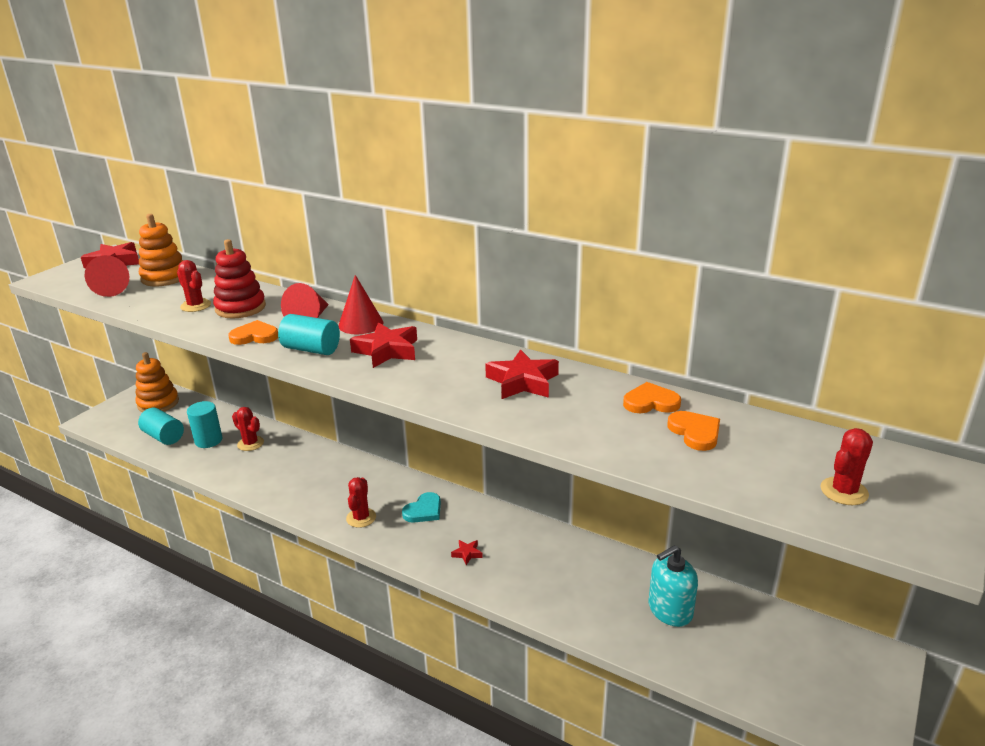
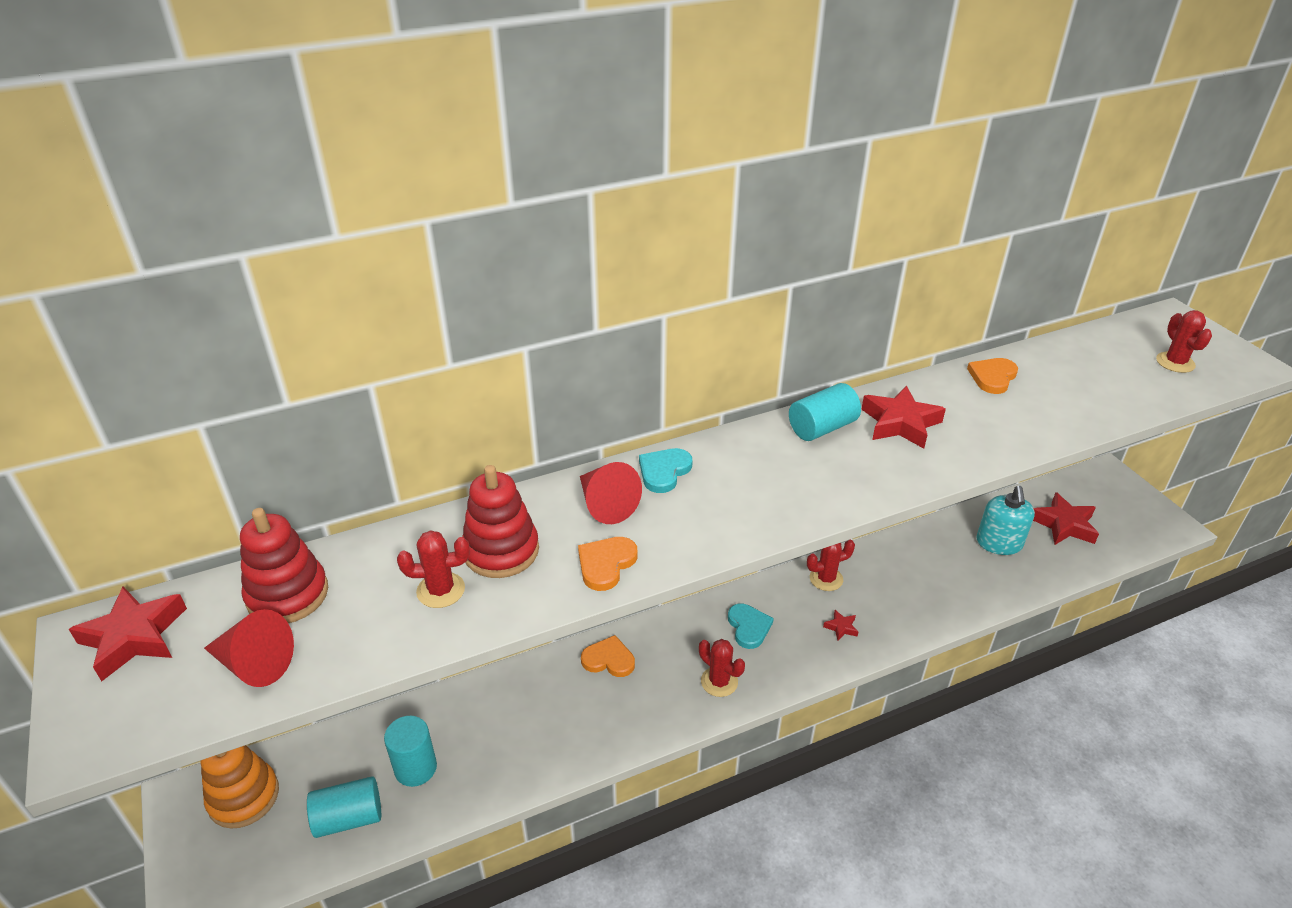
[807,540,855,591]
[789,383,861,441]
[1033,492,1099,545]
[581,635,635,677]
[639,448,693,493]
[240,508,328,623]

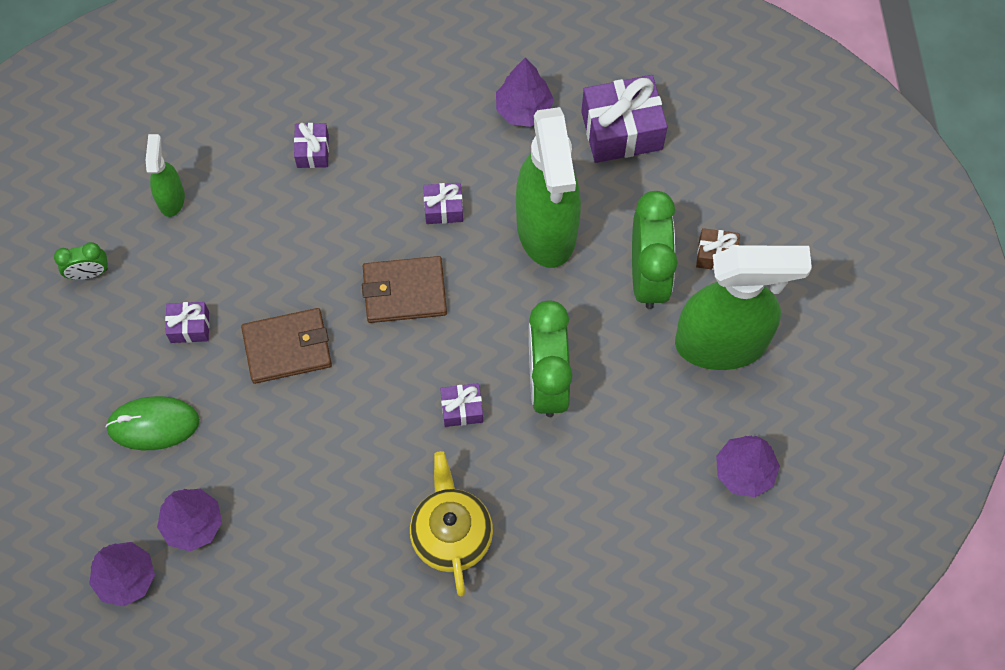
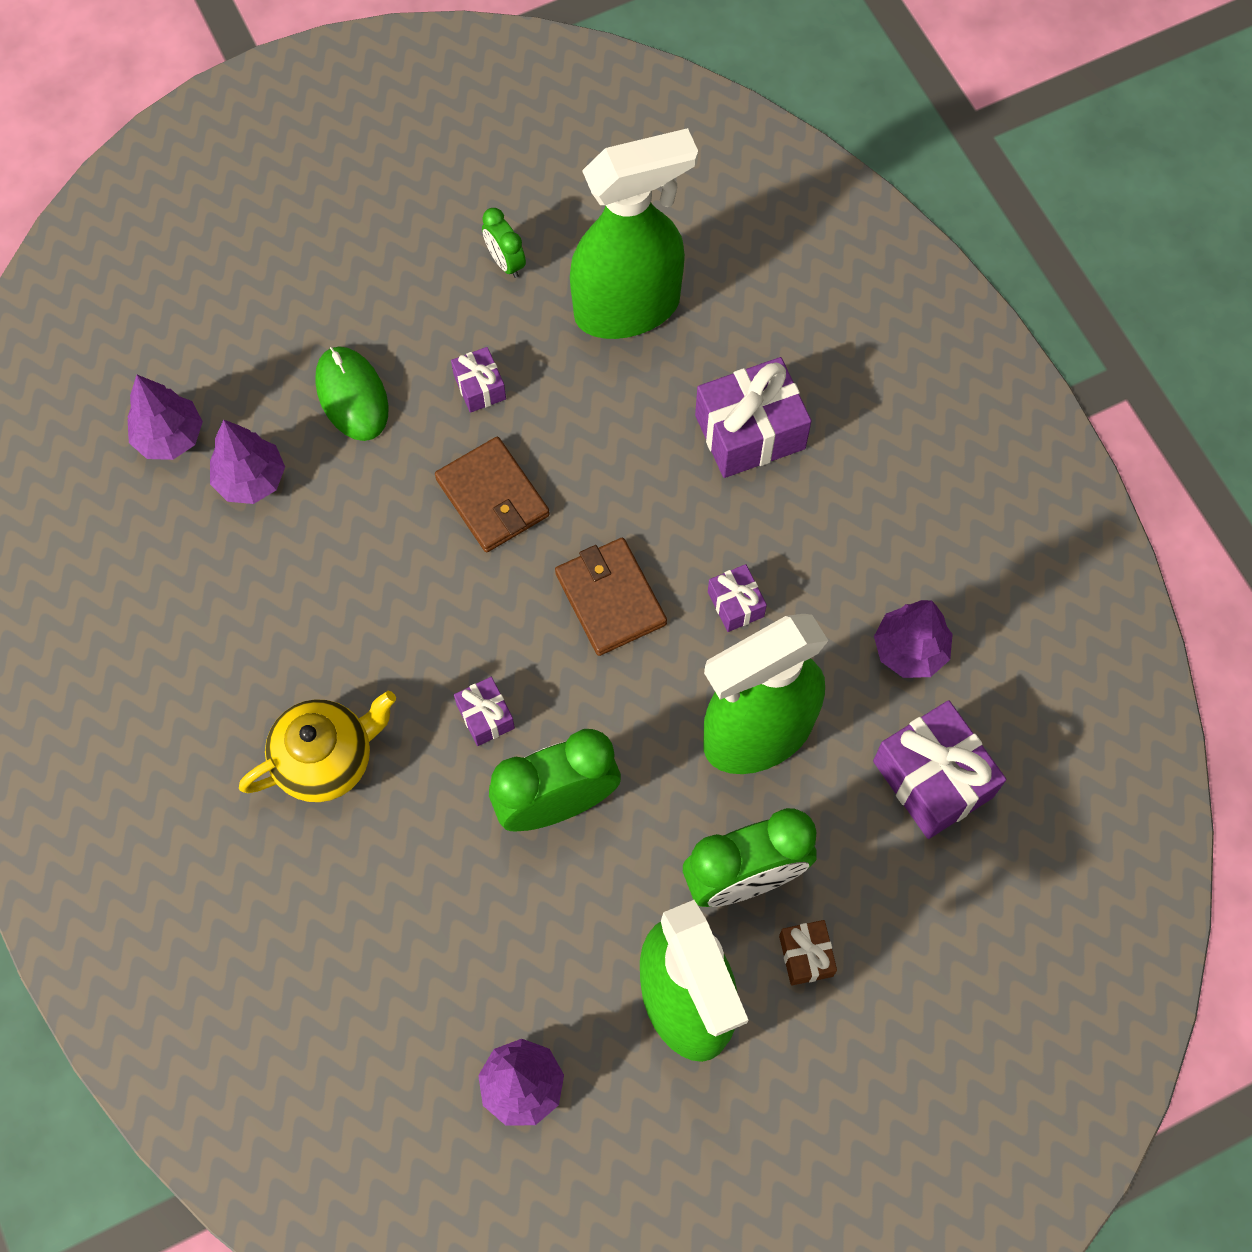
[570,128,698,339]
[695,357,811,478]

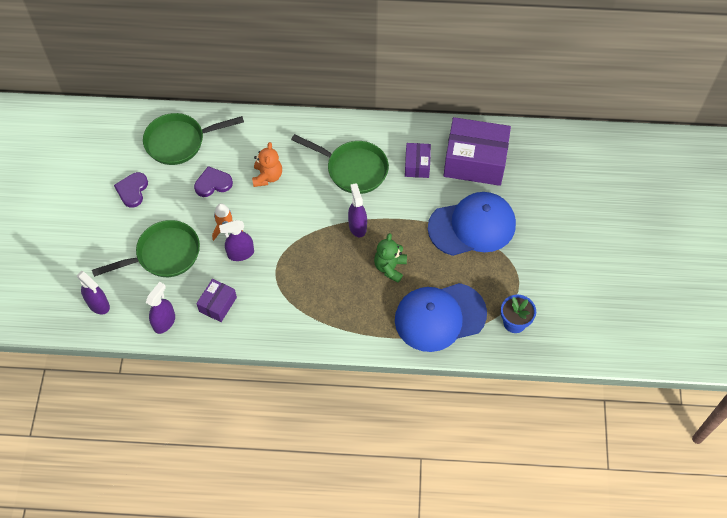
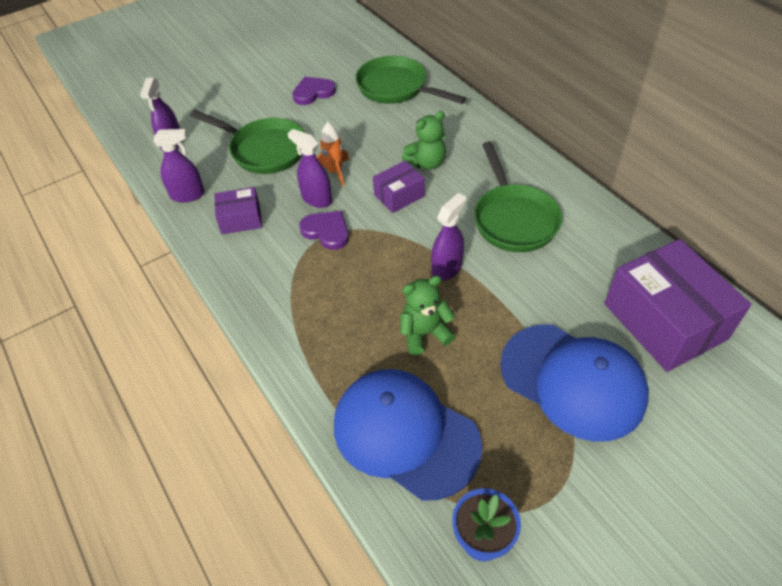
[299,211,349,250]
[373,161,425,213]
[402,111,446,170]

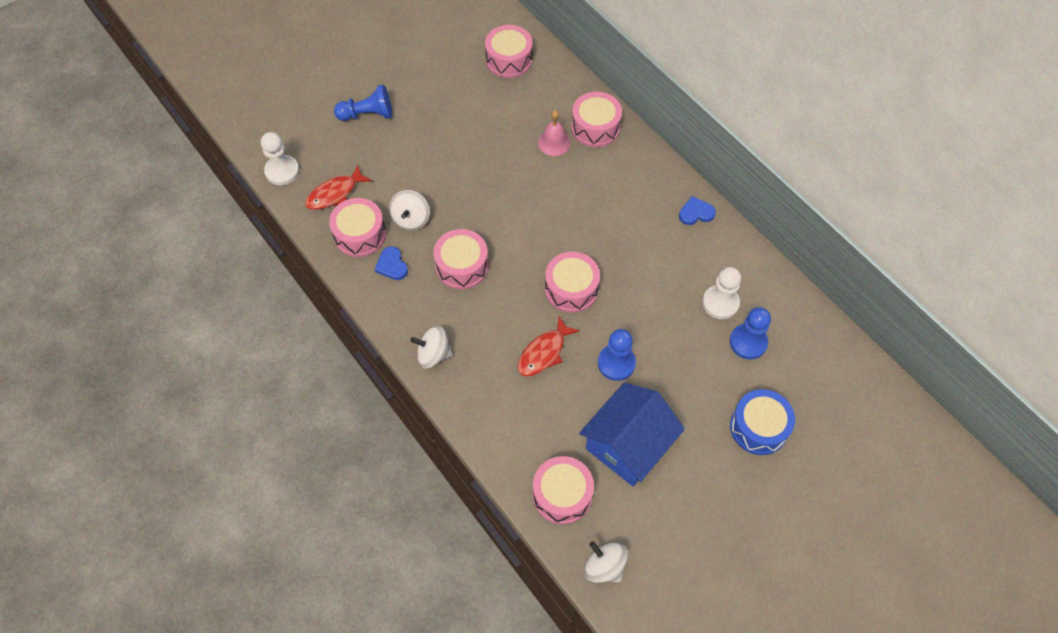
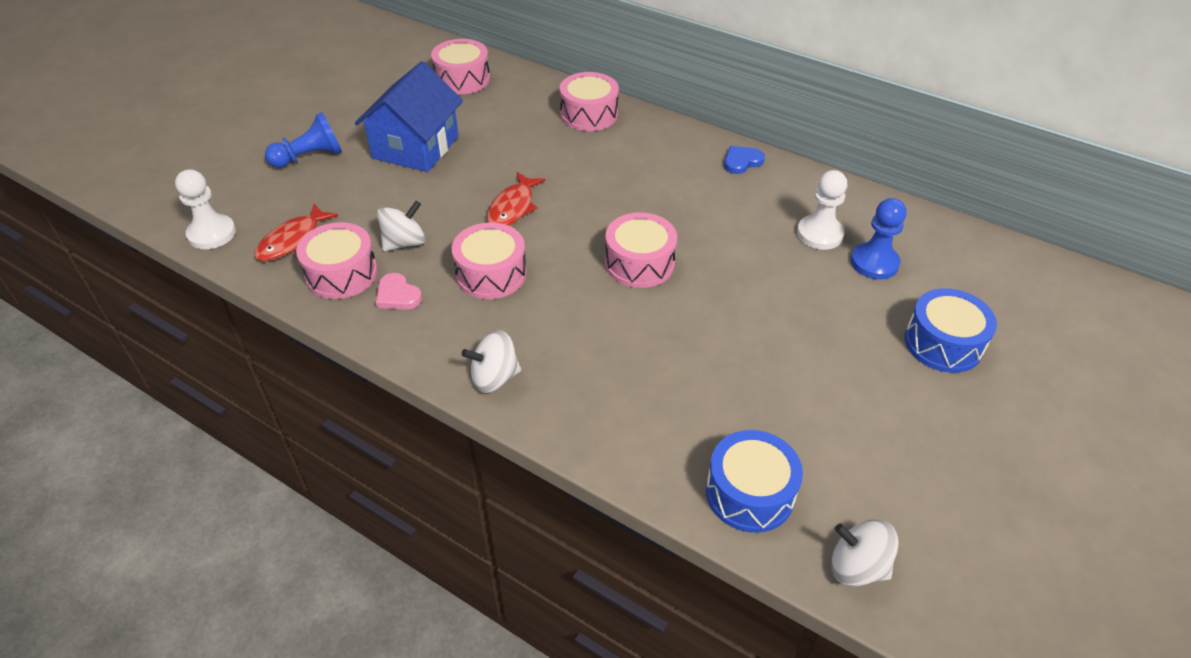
[538,110,571,156] (first image)
[598,329,636,381] (first image)
[487,172,546,226]
[355,61,463,172]
[376,273,422,310]
[706,430,803,533]
[377,201,425,251]

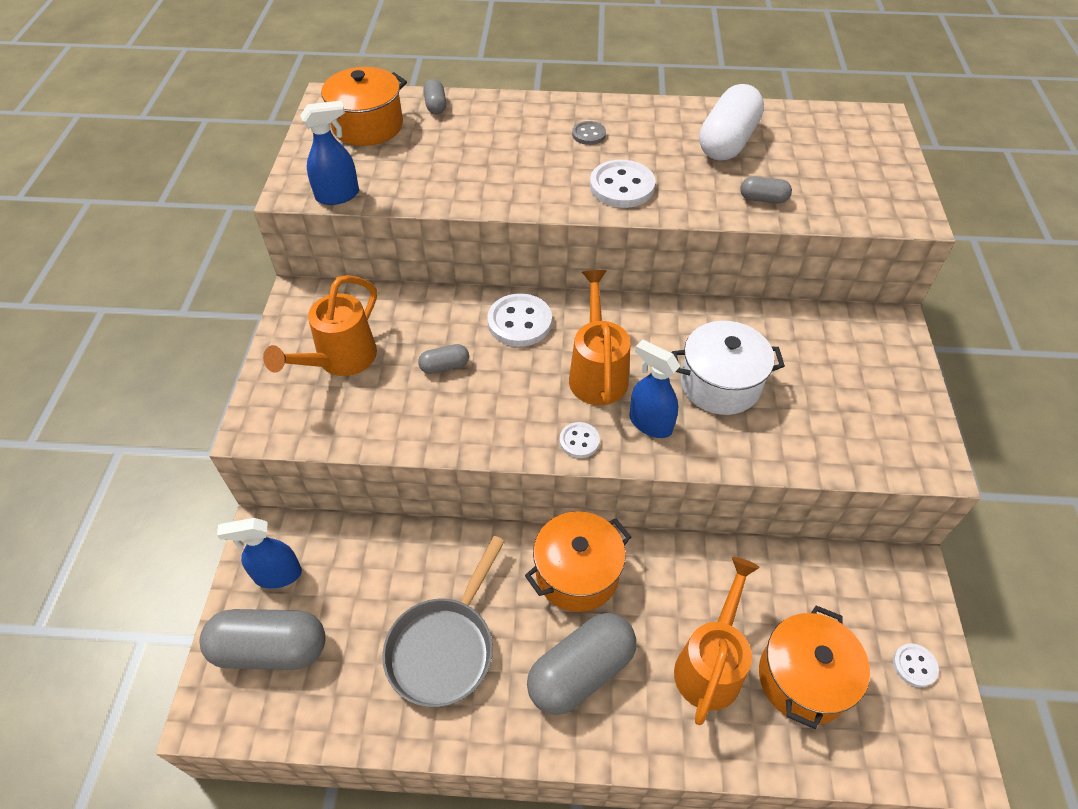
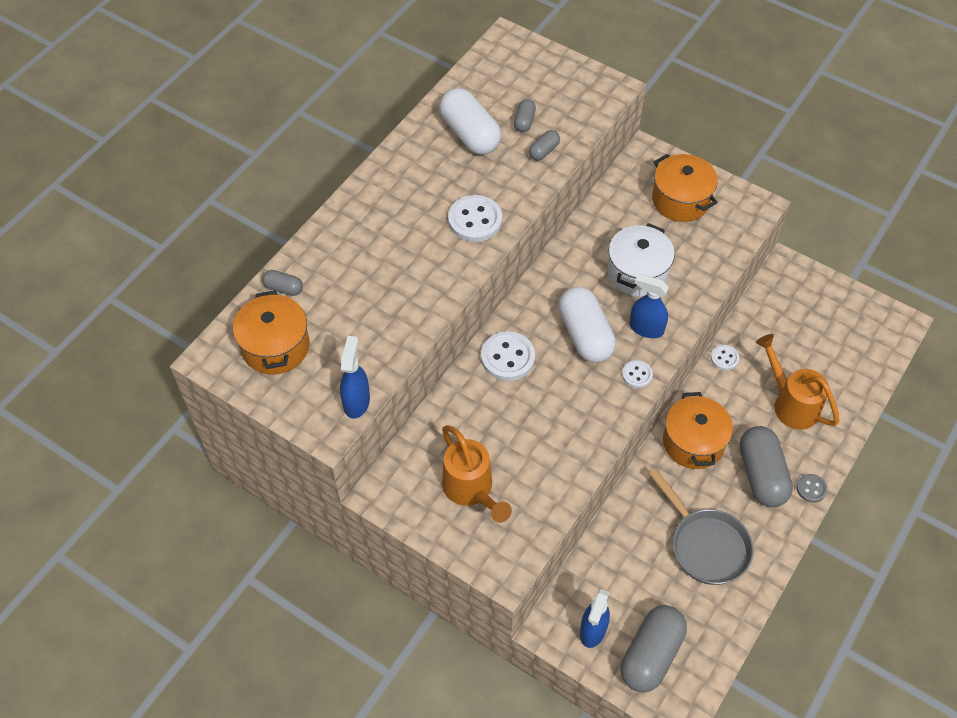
[514,99,536,132]
[797,474,828,503]
[652,154,718,222]
[711,345,739,370]
[558,287,616,363]
[629,274,669,338]

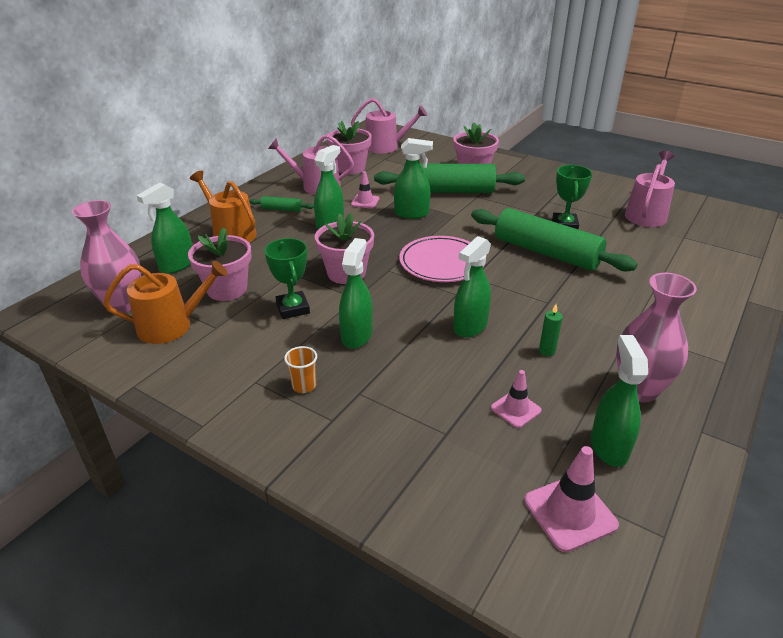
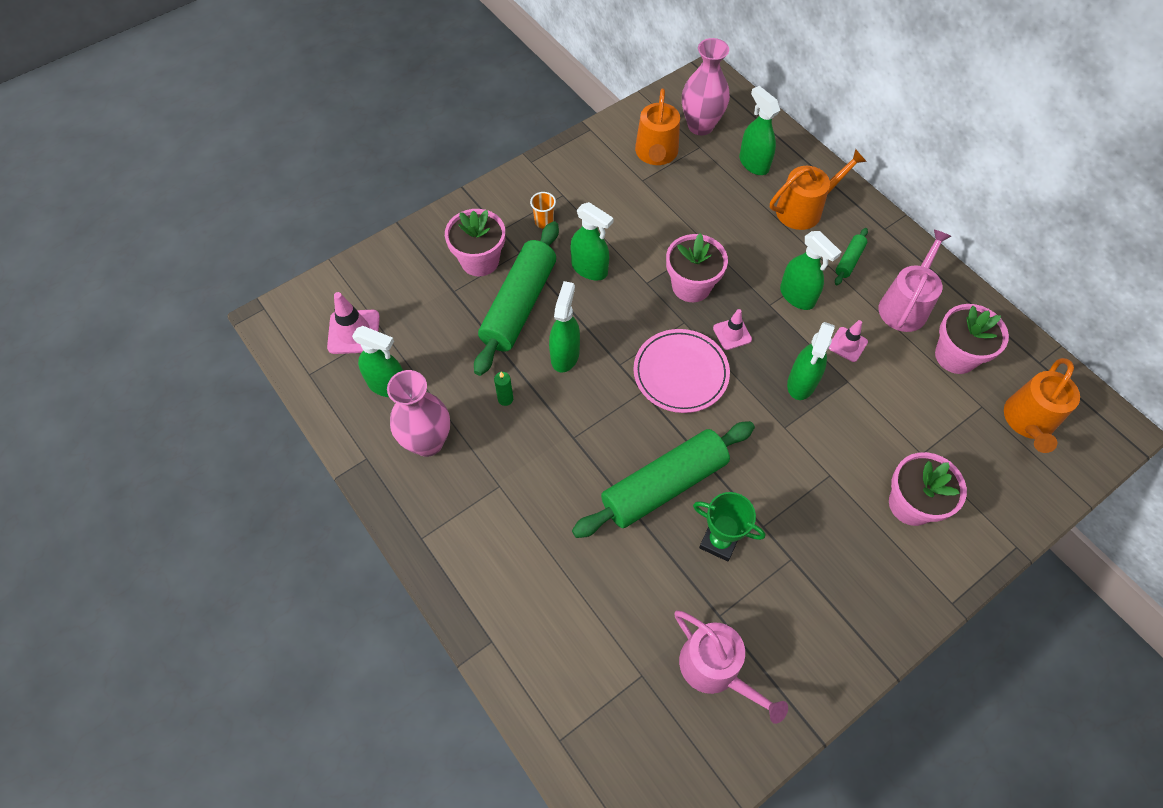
[264,238,310,319] (first image)
[445,209,505,276]
[474,221,559,376]
[713,309,752,350]
[1004,358,1080,453]
[549,281,580,372]

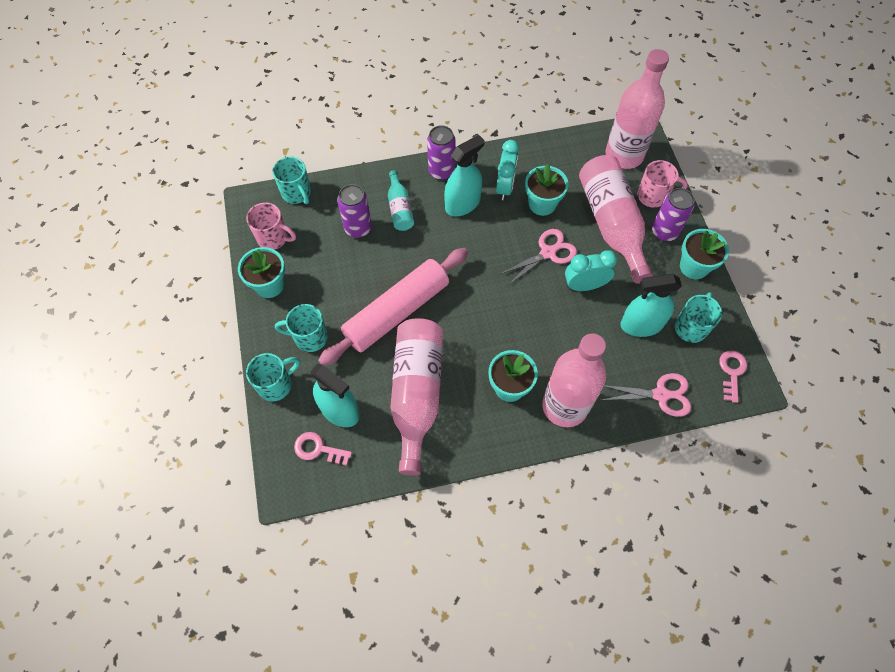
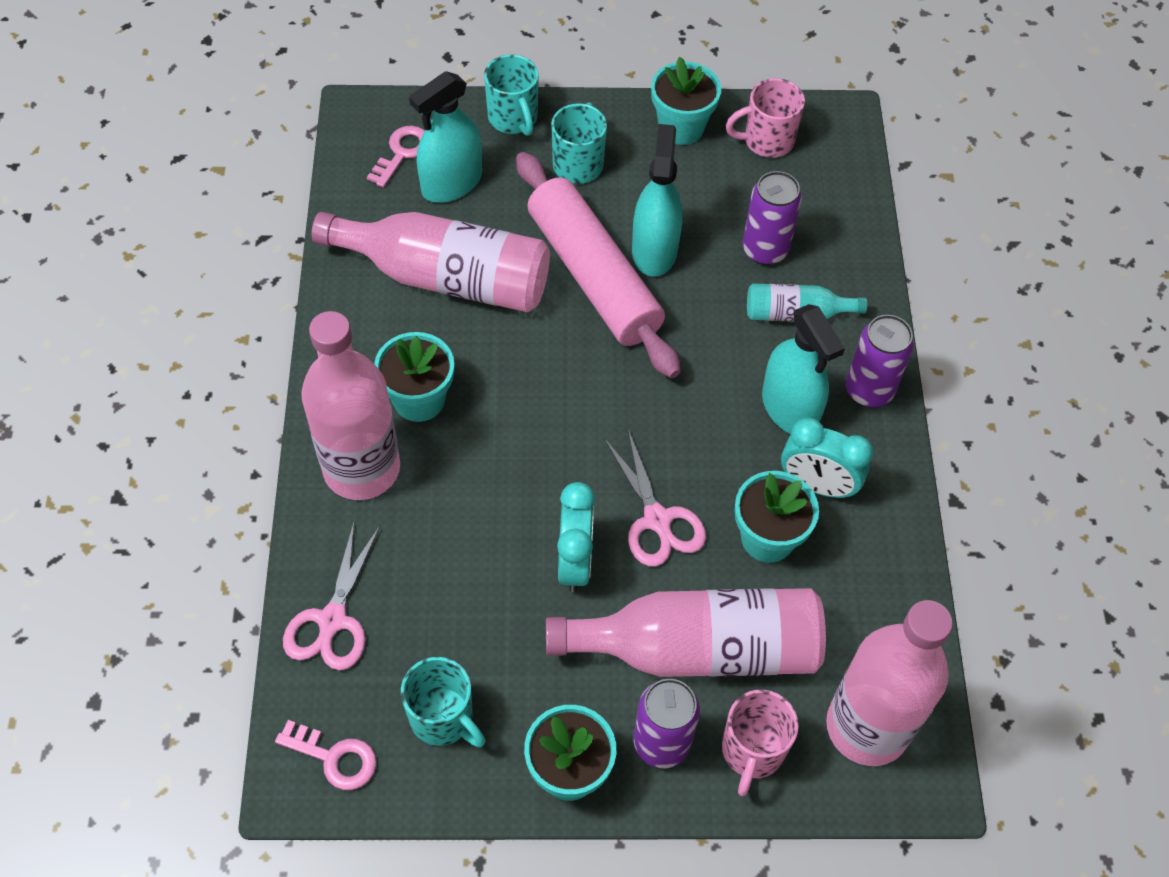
[272,157,311,204] (first image)
[632,124,682,277]
[726,78,805,158]

